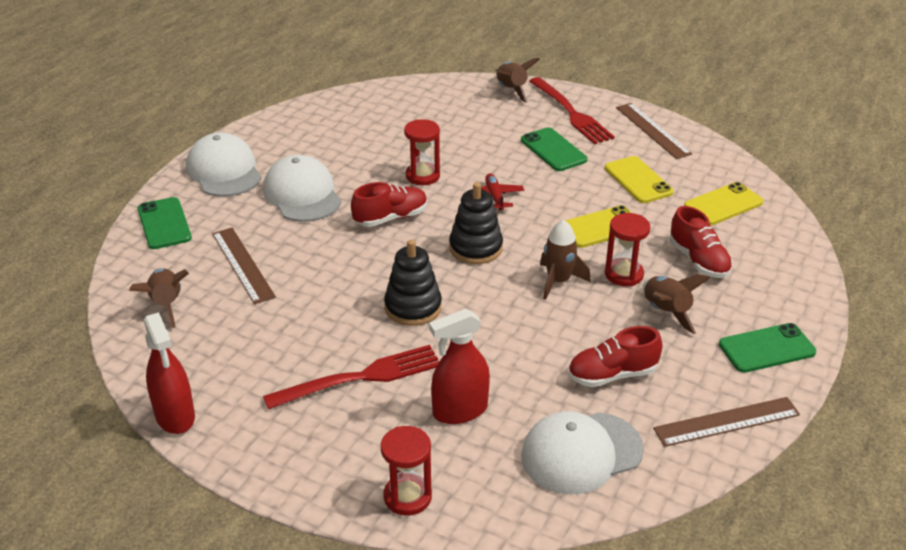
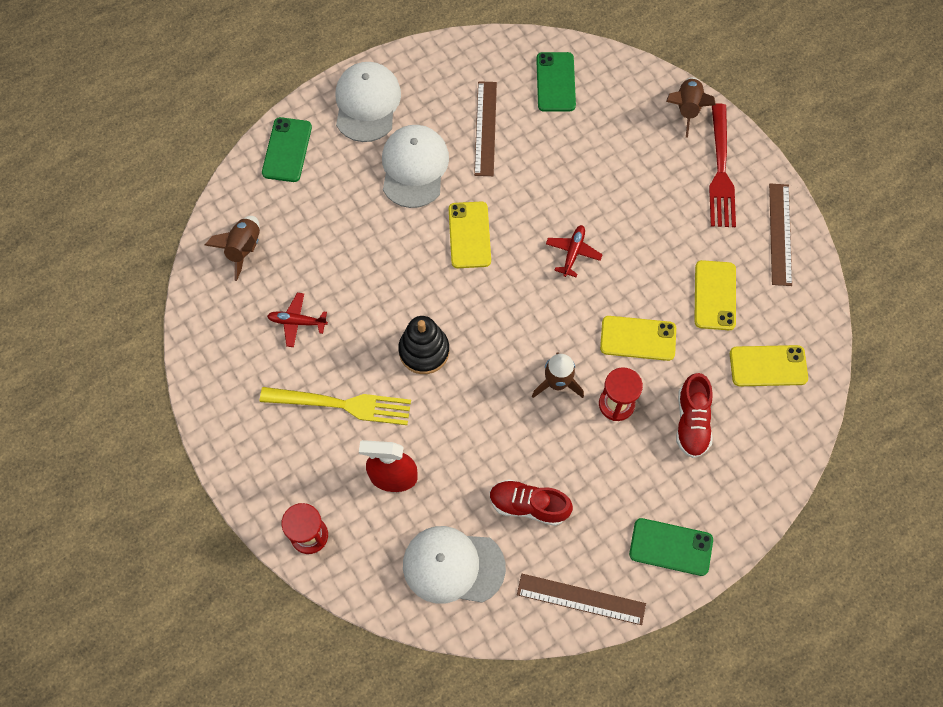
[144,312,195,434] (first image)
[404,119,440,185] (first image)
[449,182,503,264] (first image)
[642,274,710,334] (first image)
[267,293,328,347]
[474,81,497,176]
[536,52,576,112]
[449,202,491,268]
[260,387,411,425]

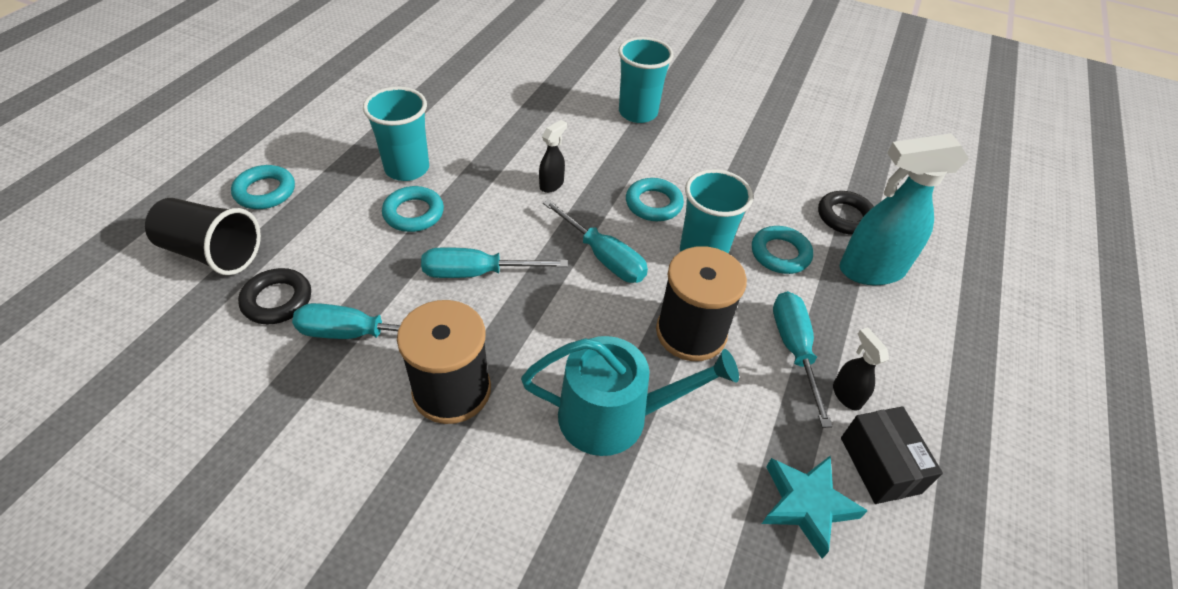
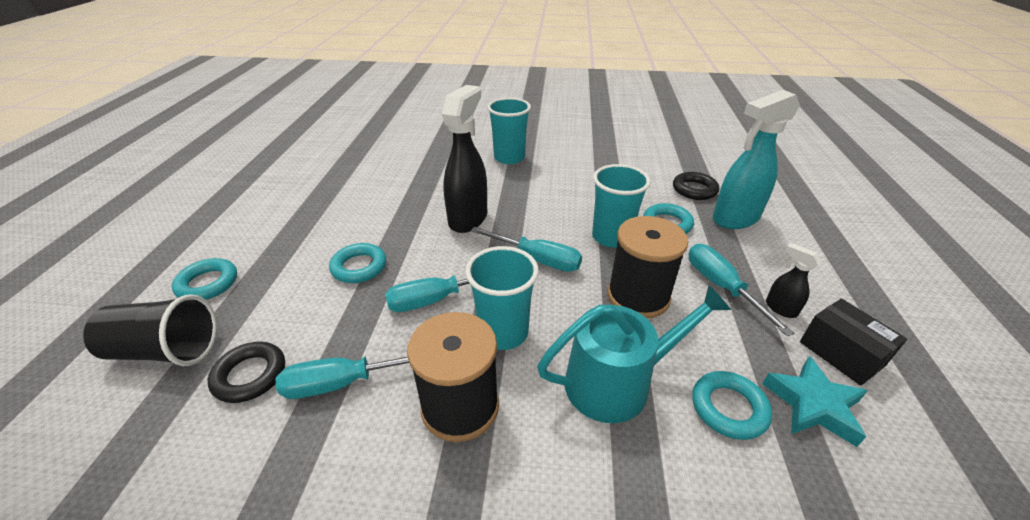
[465,246,539,350]
[692,371,772,440]
[442,85,487,233]

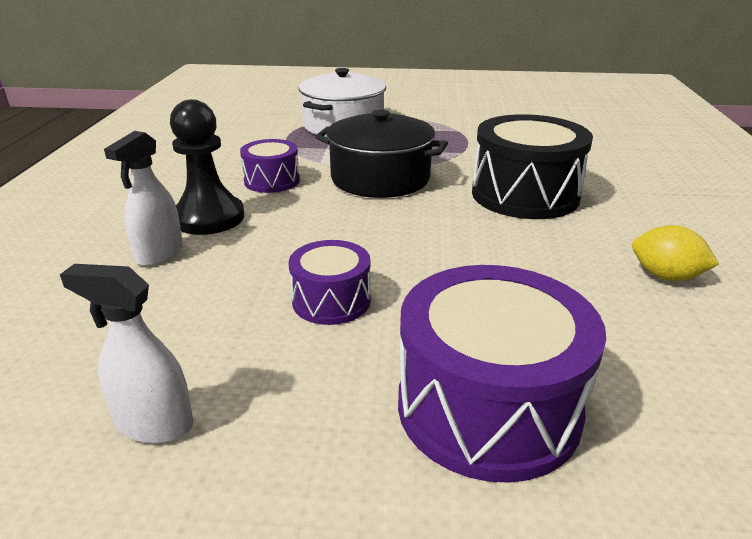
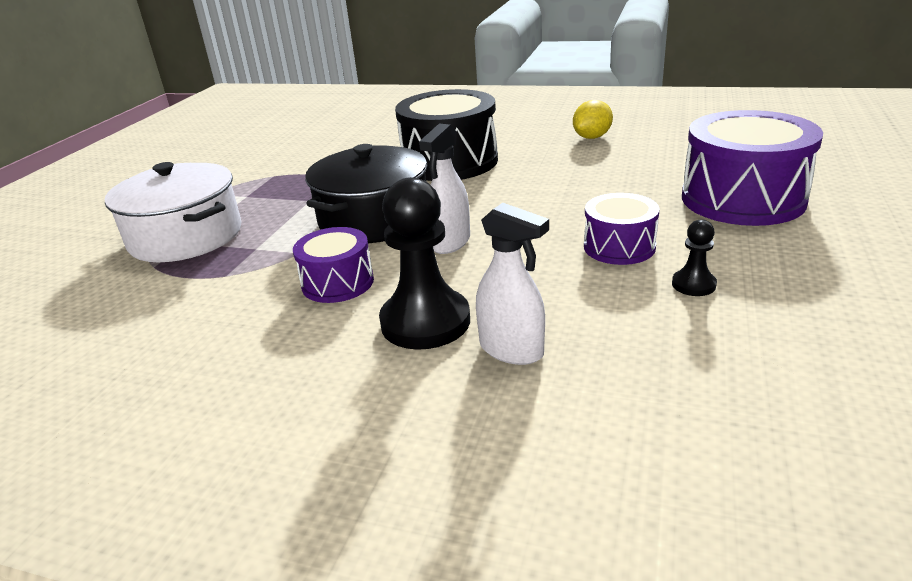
[672,219,717,296]
[419,124,470,254]

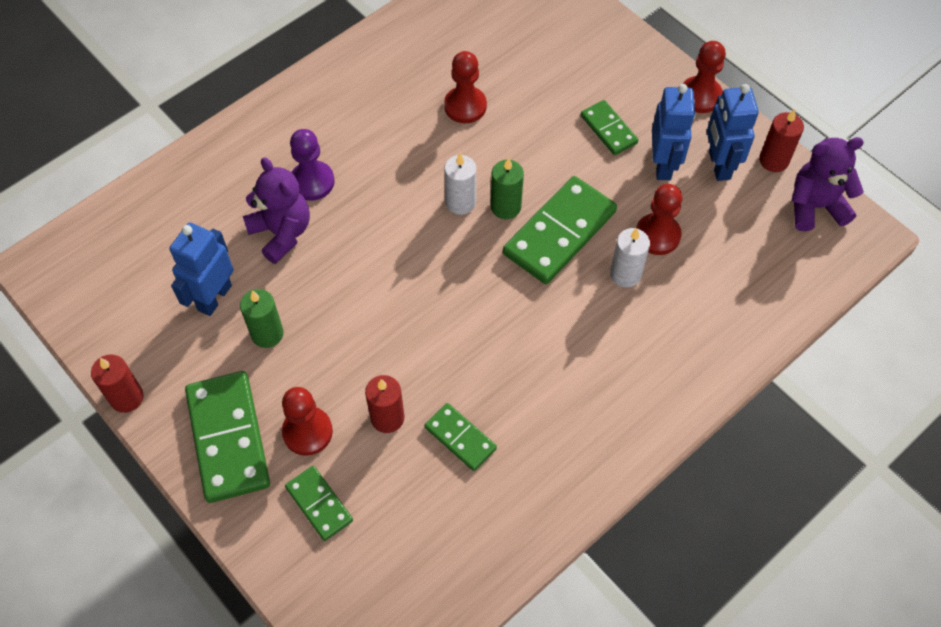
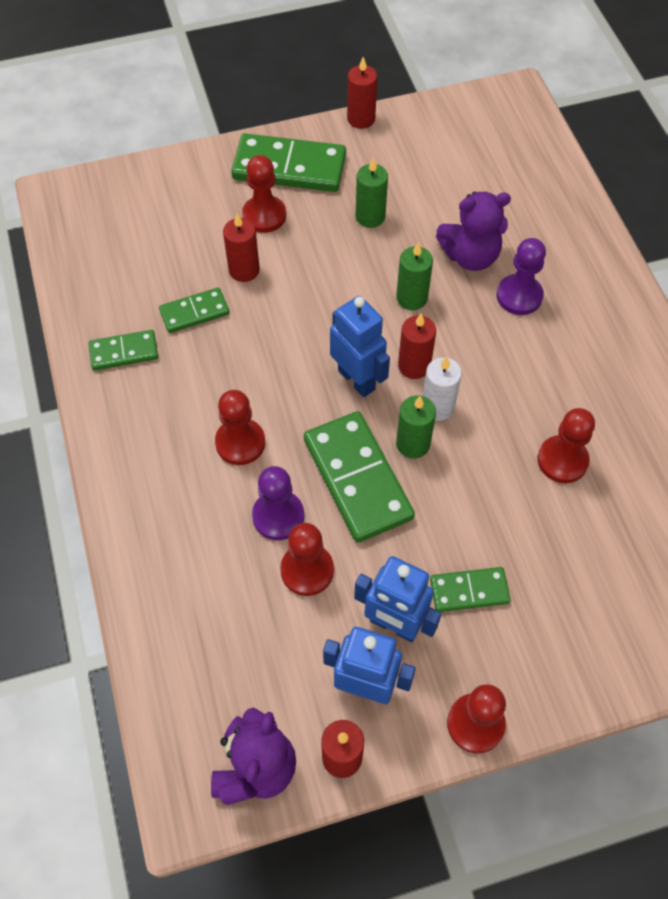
[215,390,265,465]
[396,242,433,310]
[398,313,436,379]
[330,296,390,397]
[88,330,158,371]
[252,466,304,540]

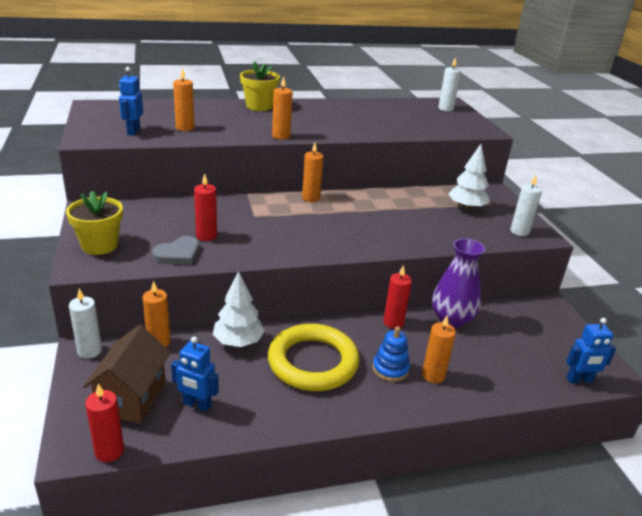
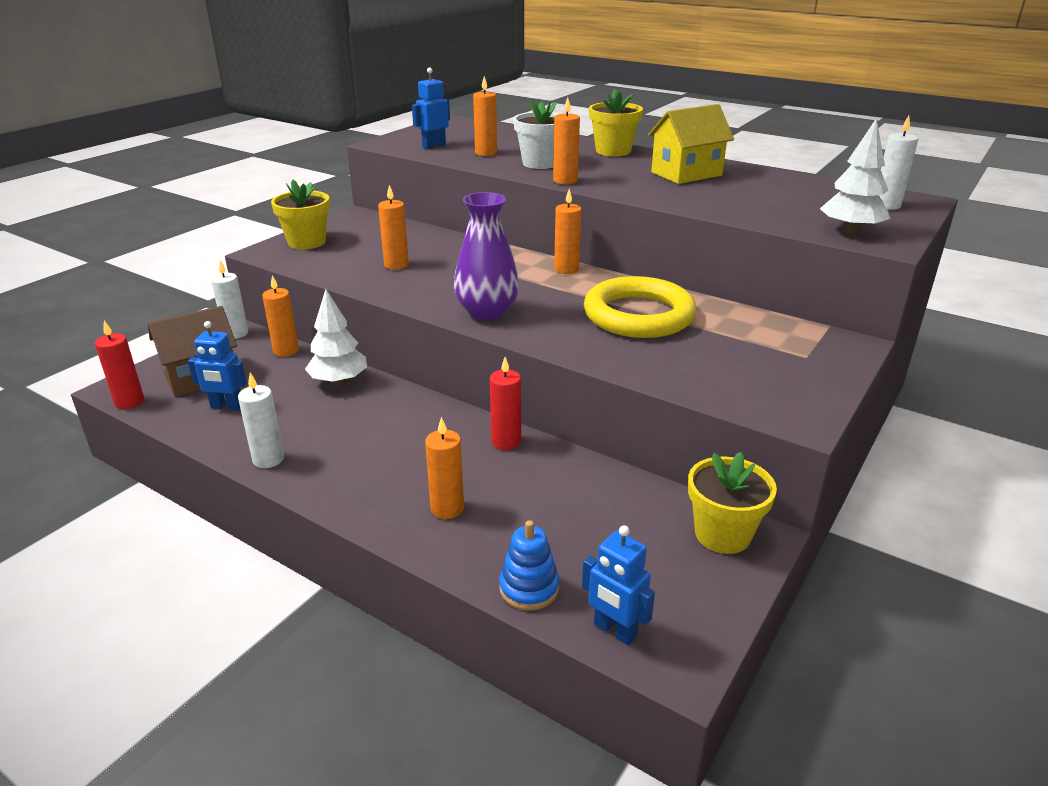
[152,236,199,264] (first image)
[513,99,560,169]
[648,104,734,184]
[688,452,777,554]
[584,276,697,338]
[499,520,559,611]
[454,192,519,321]
[820,118,890,234]
[238,372,284,468]
[378,185,409,270]
[188,321,247,411]

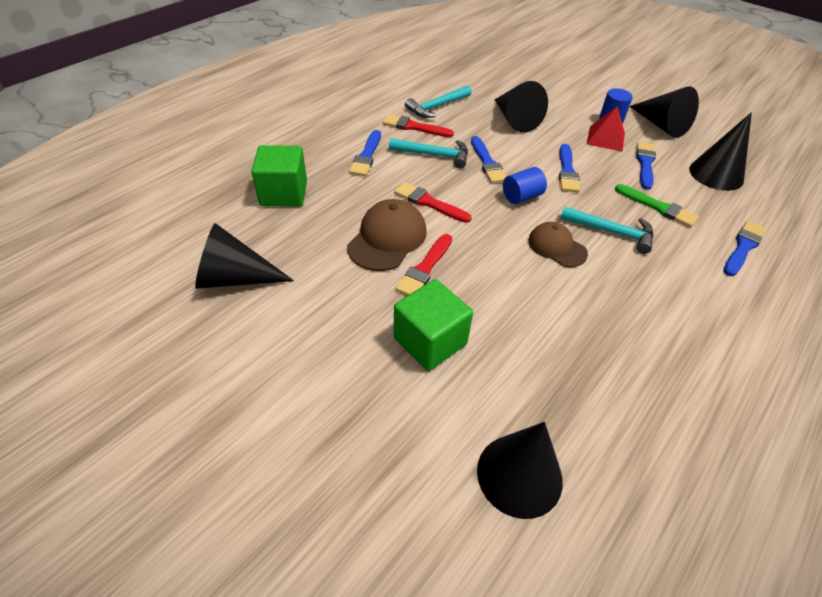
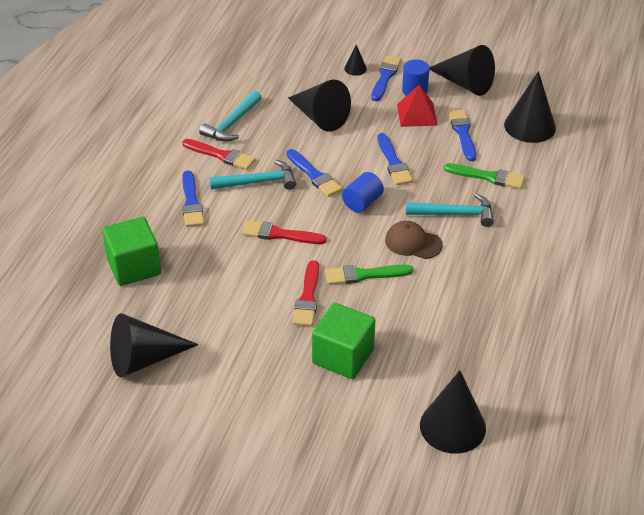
[347,199,427,271] (first image)
[325,265,413,285]
[344,45,367,76]
[371,55,401,101]
[182,139,256,170]

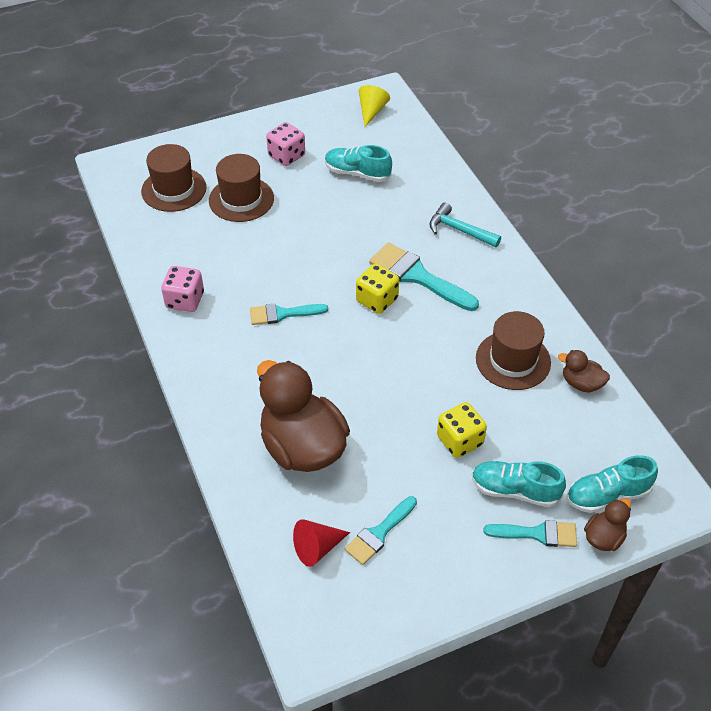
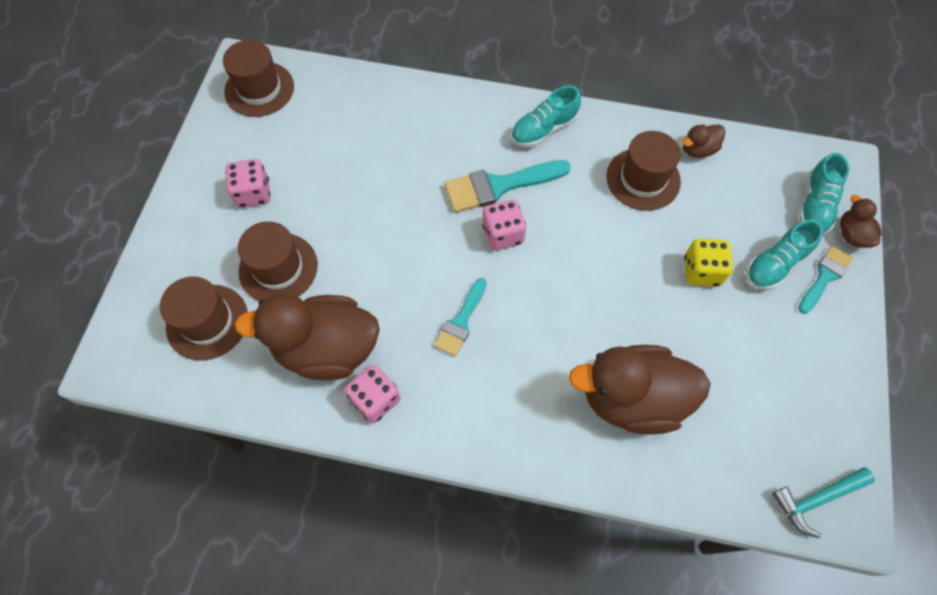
[293,519,350,567] (first image)
[345,496,417,565] (first image)
[234,293,380,380]
[511,86,581,147]
[772,467,875,538]
[223,40,294,117]
[482,200,526,251]

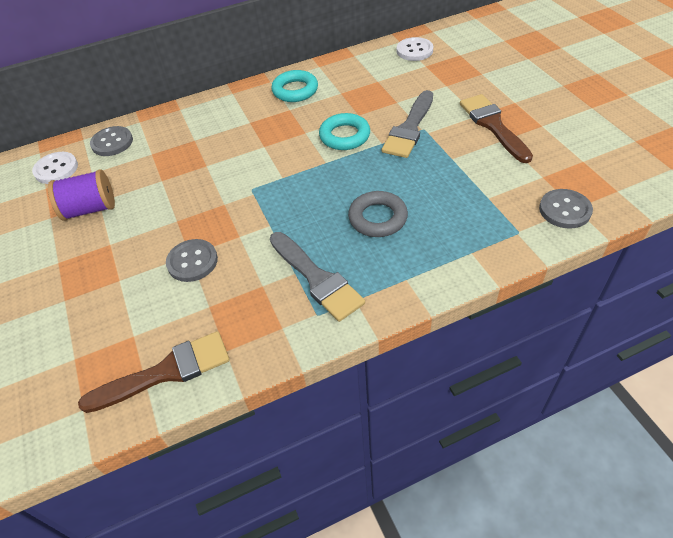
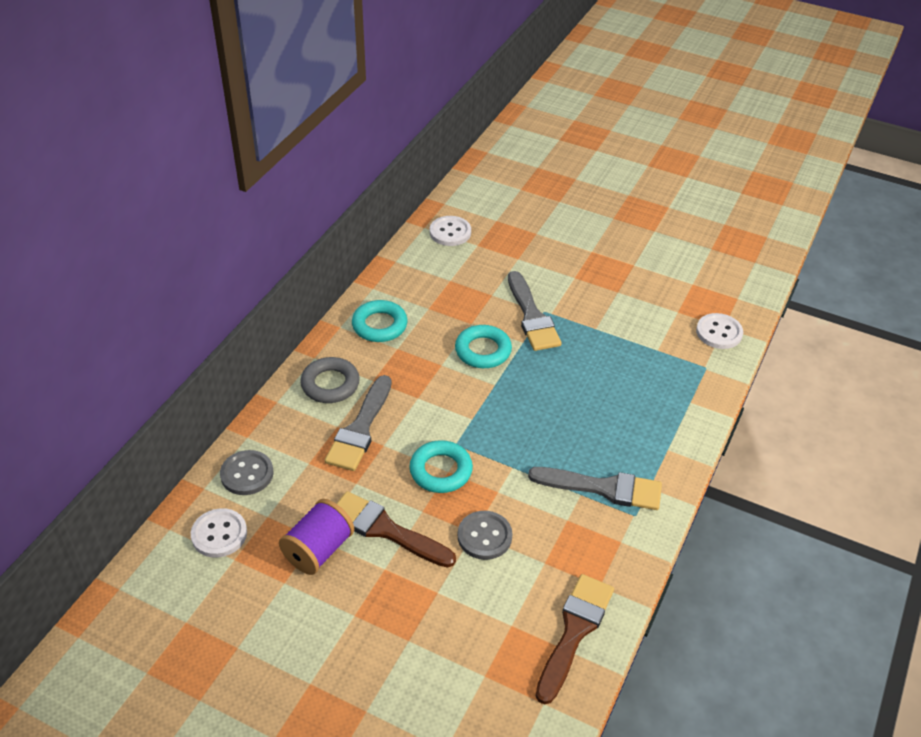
[325,375,392,471]
[409,440,473,493]
[300,357,360,403]
[336,491,456,568]
[696,313,743,349]

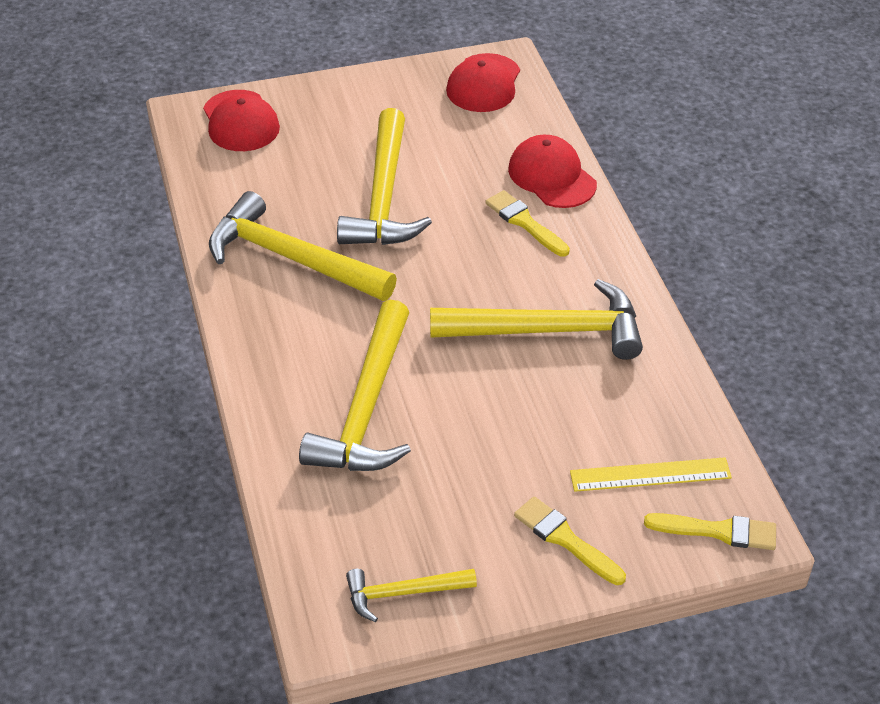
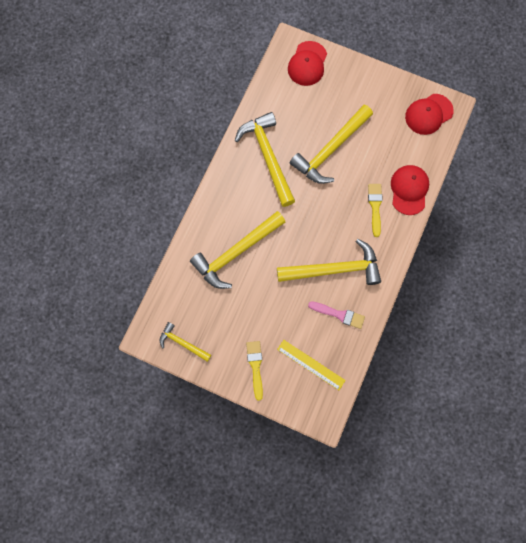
[644,513,776,550] (first image)
[308,301,365,329]
[277,239,381,285]

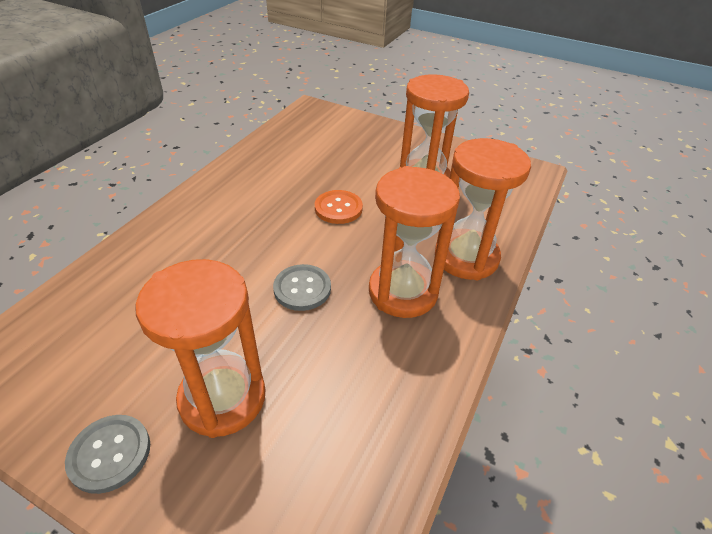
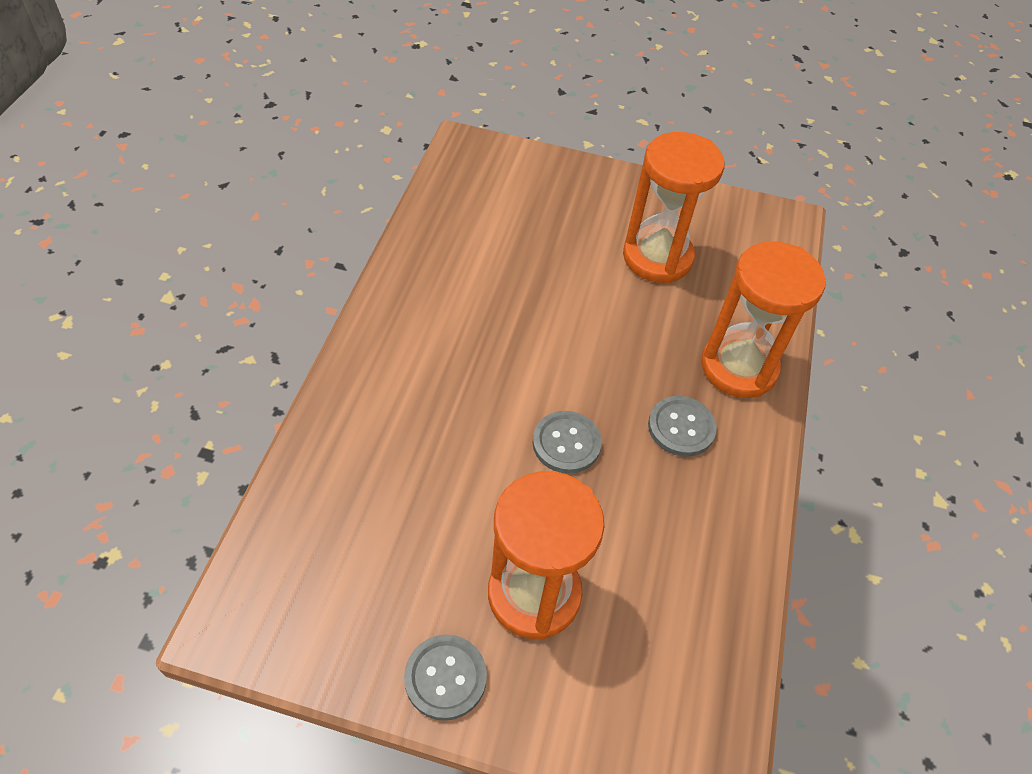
[315,190,363,224] (first image)
[648,396,717,457]

